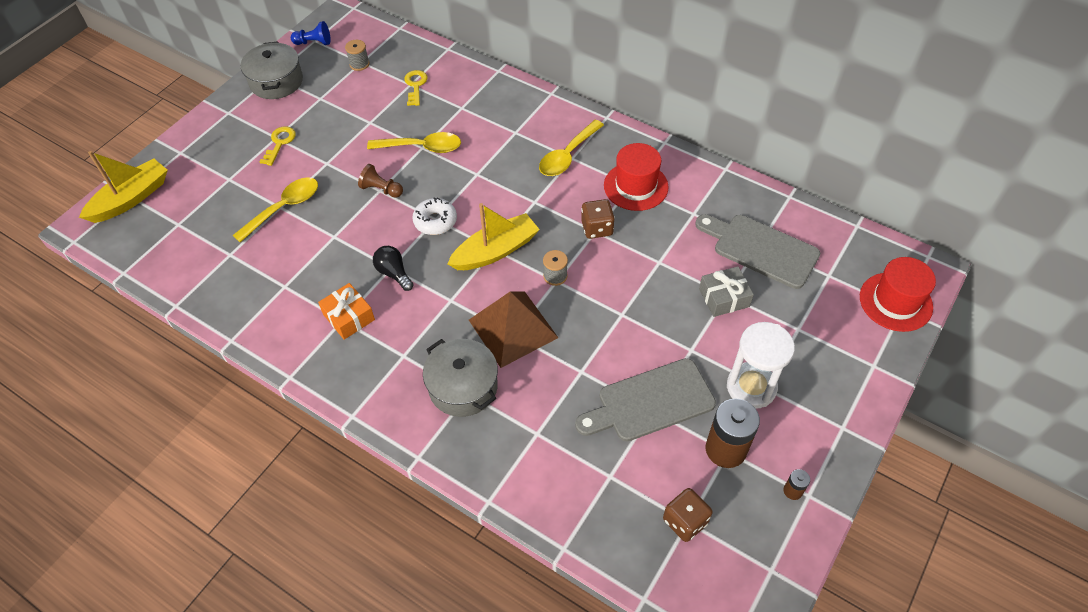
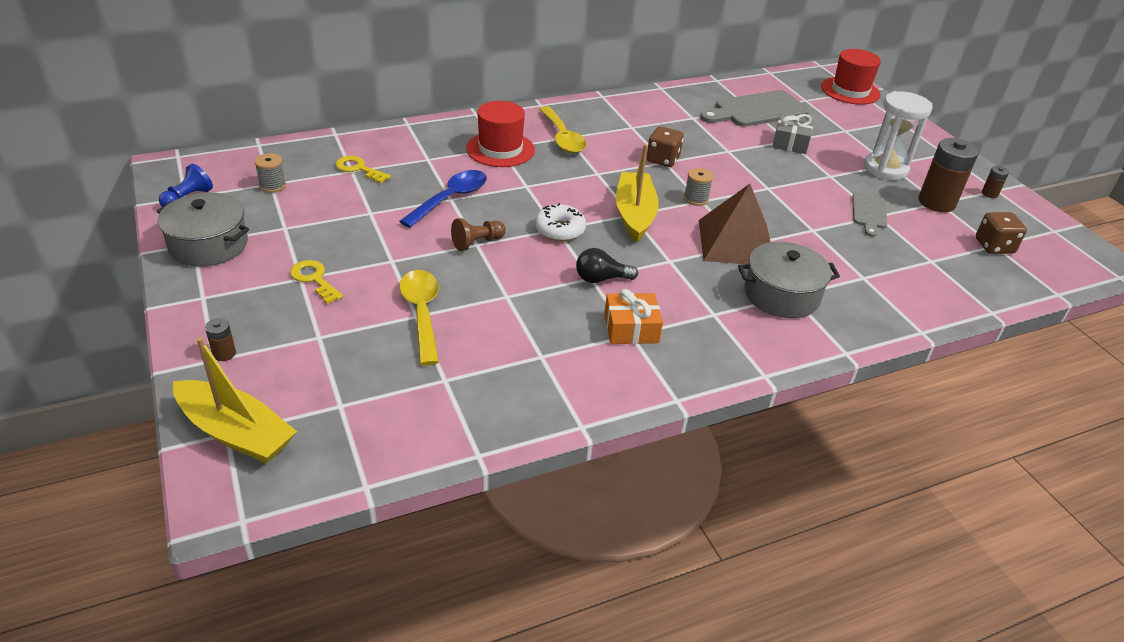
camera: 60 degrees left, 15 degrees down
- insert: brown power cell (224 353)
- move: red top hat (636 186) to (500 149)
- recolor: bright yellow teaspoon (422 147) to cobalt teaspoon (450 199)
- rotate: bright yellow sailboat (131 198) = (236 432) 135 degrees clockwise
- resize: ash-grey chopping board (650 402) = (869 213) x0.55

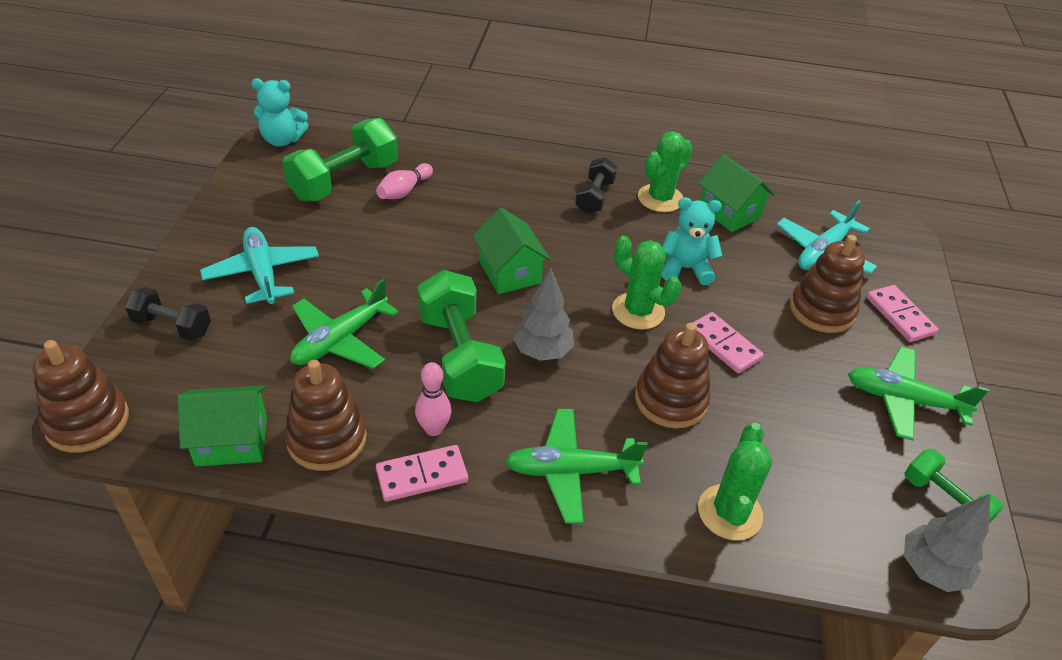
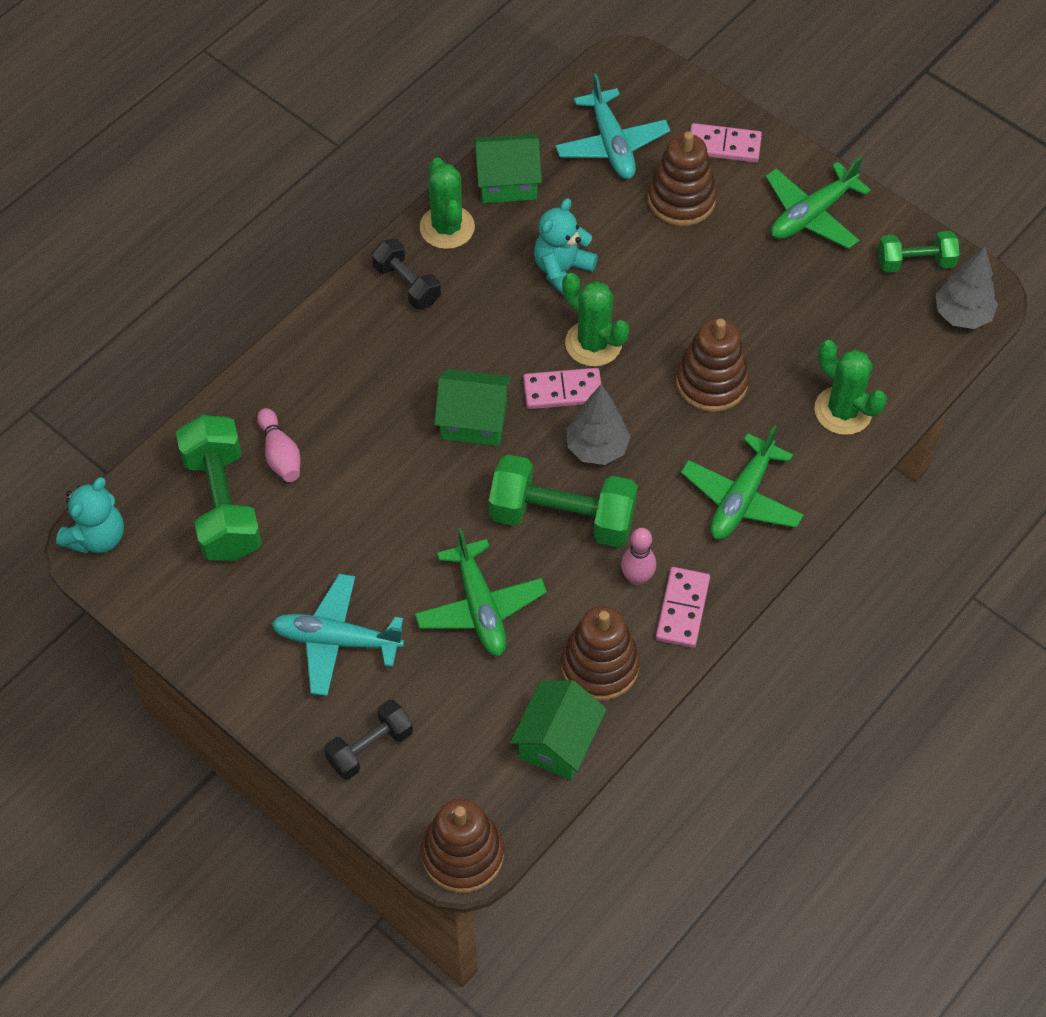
camera: 55 degrees left, 15 degrees up
- move: rosy domino (723 345) to (562 391)
- rotate: leaf-green saguaro cactus (638 311) = (593 343) 60 degrees clockwise

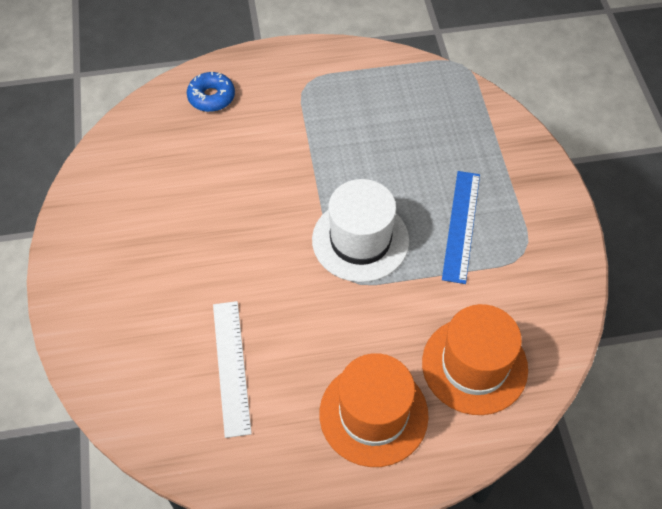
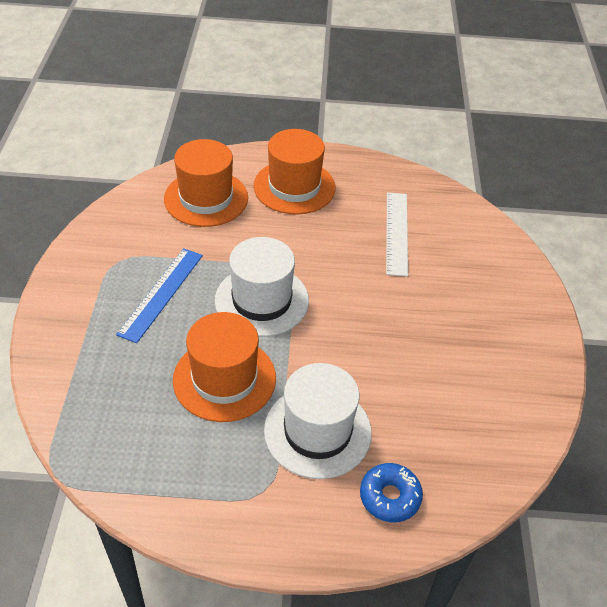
camera: 170 degrees left, 10 degrees down
- insert: orange top hat (224 379)
- insert: pure white top hat (317 431)

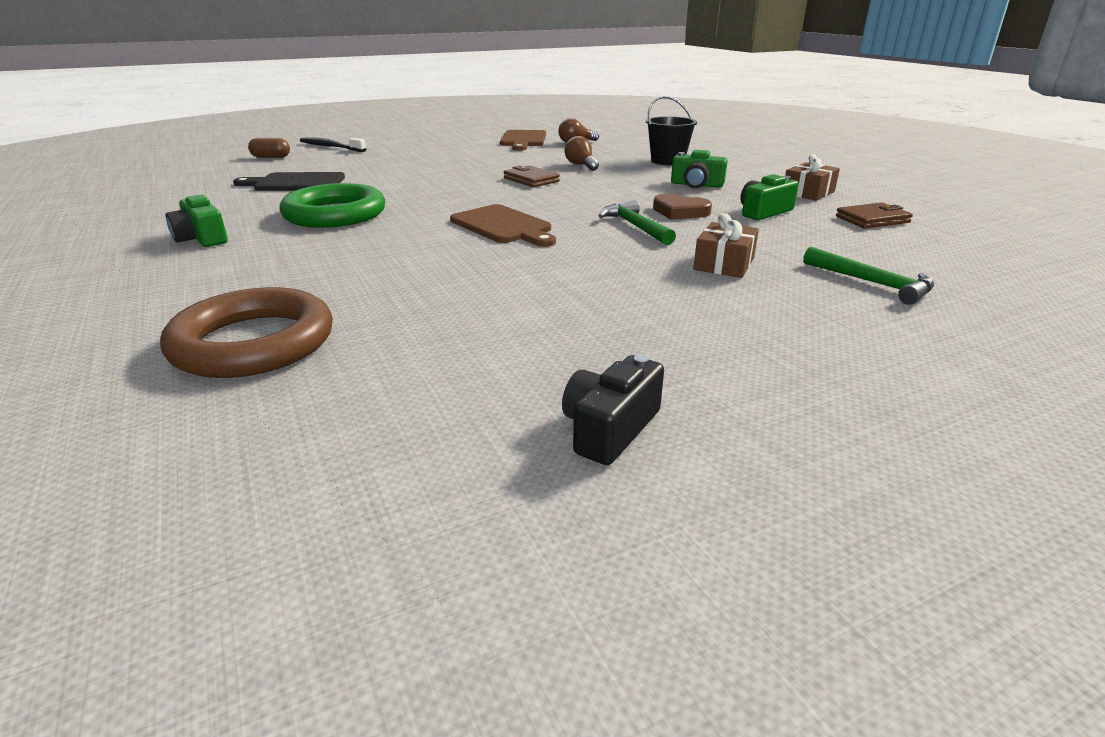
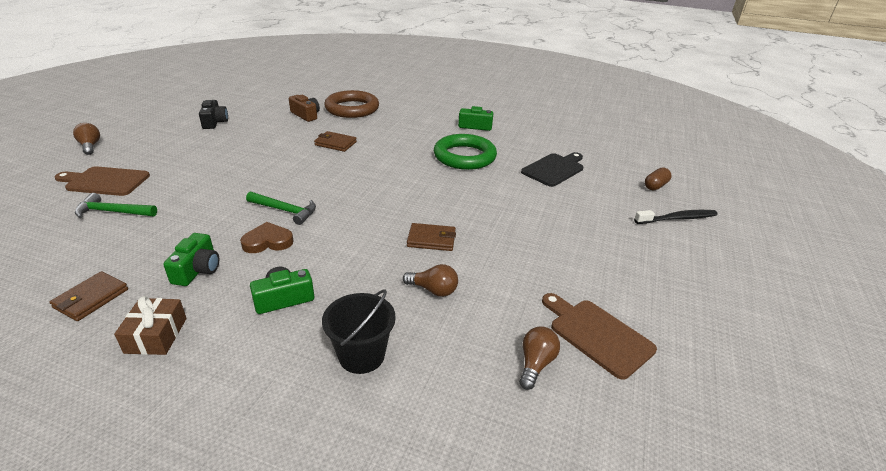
camera: 135 degrees right, 5 degrees up
- delete: brown present (724 264)
- insert: brown light bulb (90 146)
- insert: brown photo camera (306 115)
- insert: brown wallet (335 143)
- move: brown chopping board (503 226) to (105 181)

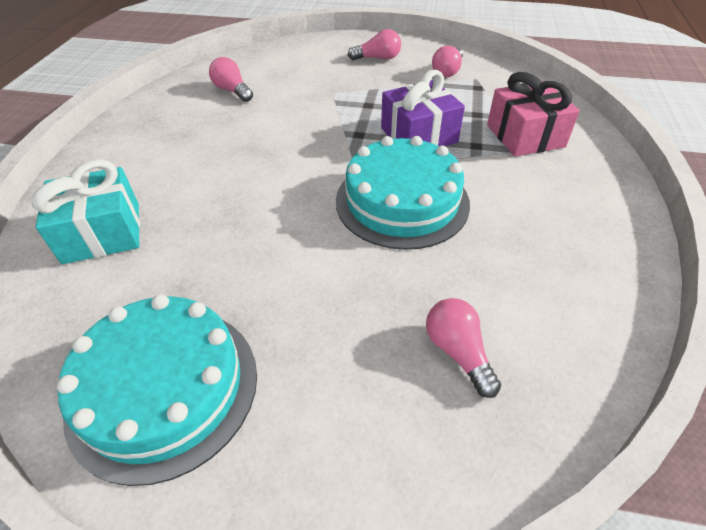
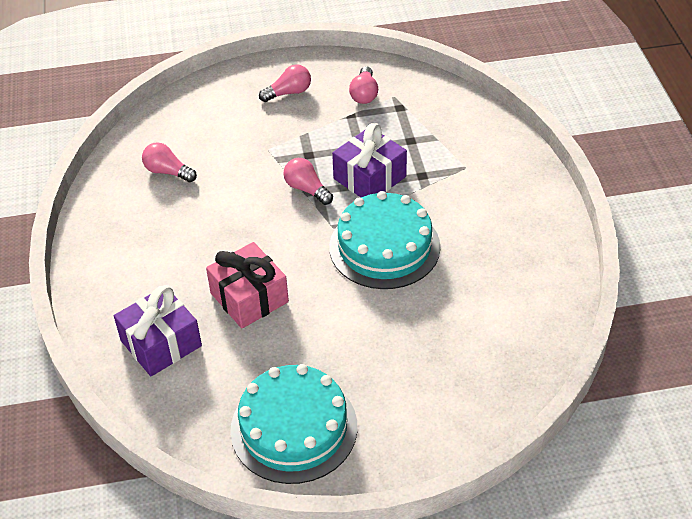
camera: 20 degrees left, 0 degrees up
- move: rosy light bulb (458 352) to (307 189)
- move: rosy present (525 136) to (249 297)
- recolor: turquoise present (102 233) to purple present (161 343)

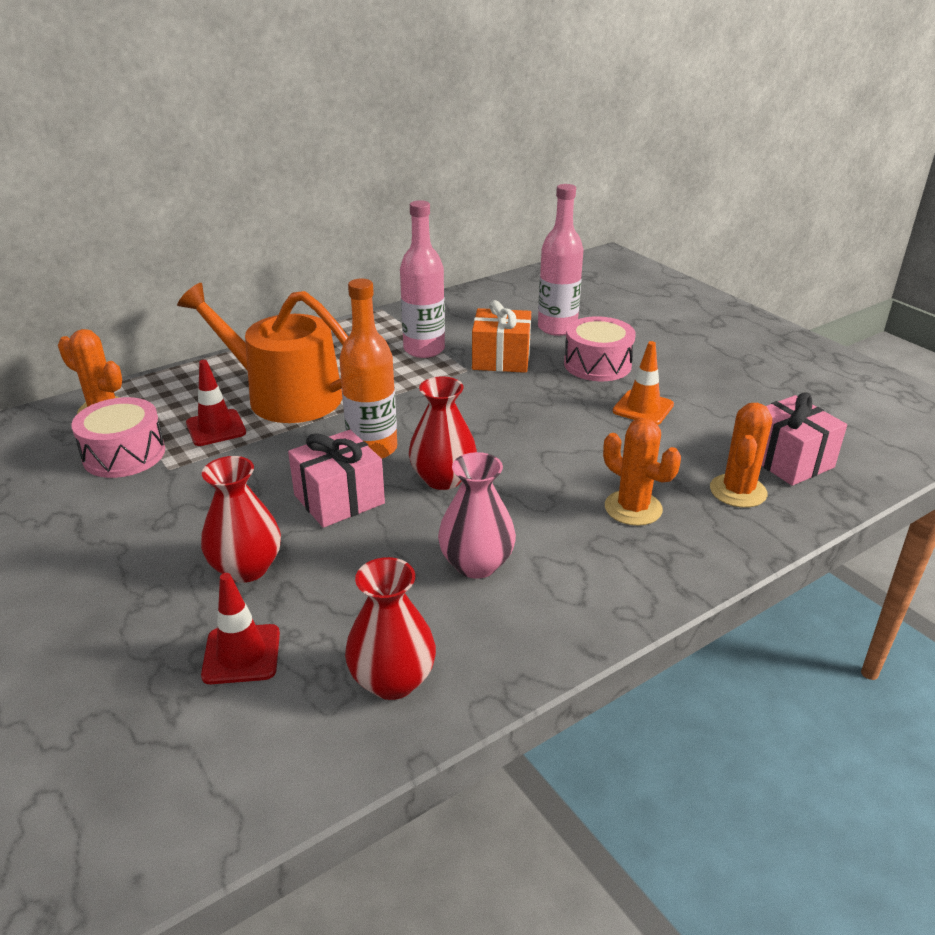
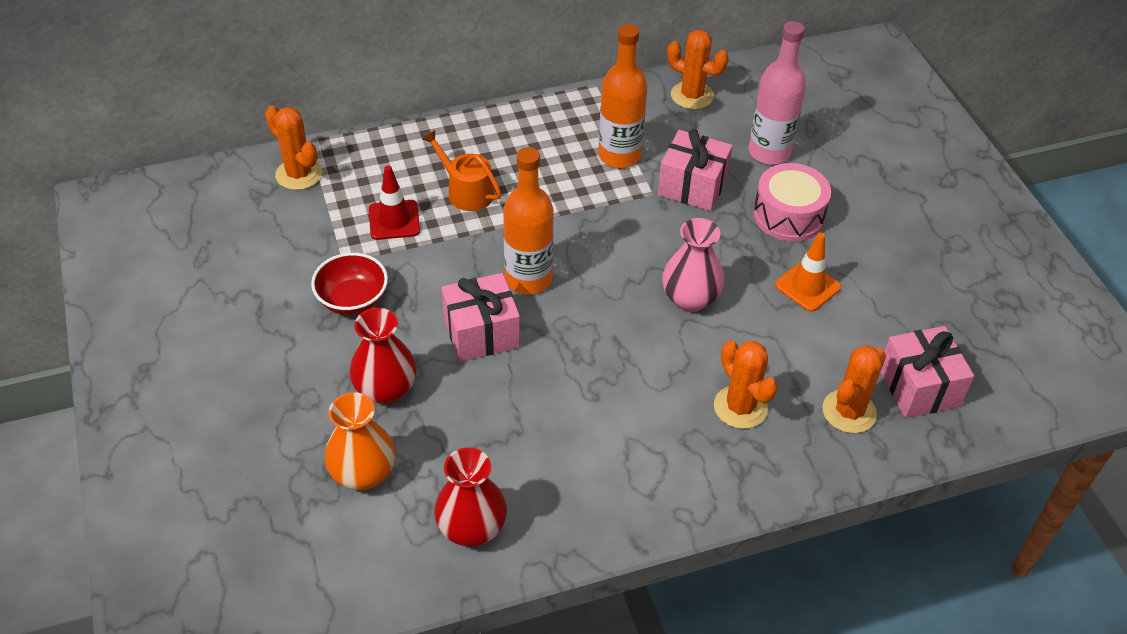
camera: 15 degrees right, 15 degrees up
- delete: rosy drum (124 454)
- delete: red flower vase (443 478)
- insert: red serving bowl (352 300)
- insert: orange saguaro cactus (692 95)
- move: rosy flower vase (476 564) to (690 299)
- replace: red safety cone (241 654) to orange flower vase (363 474)
- recolor: rosy drink bottle (424 349) to orange drink bottle (619 155)
- recolor: orange present (501 359) to rosy present (692 186)
- resize: orange watering pot (284 395) = (466 191) x0.51

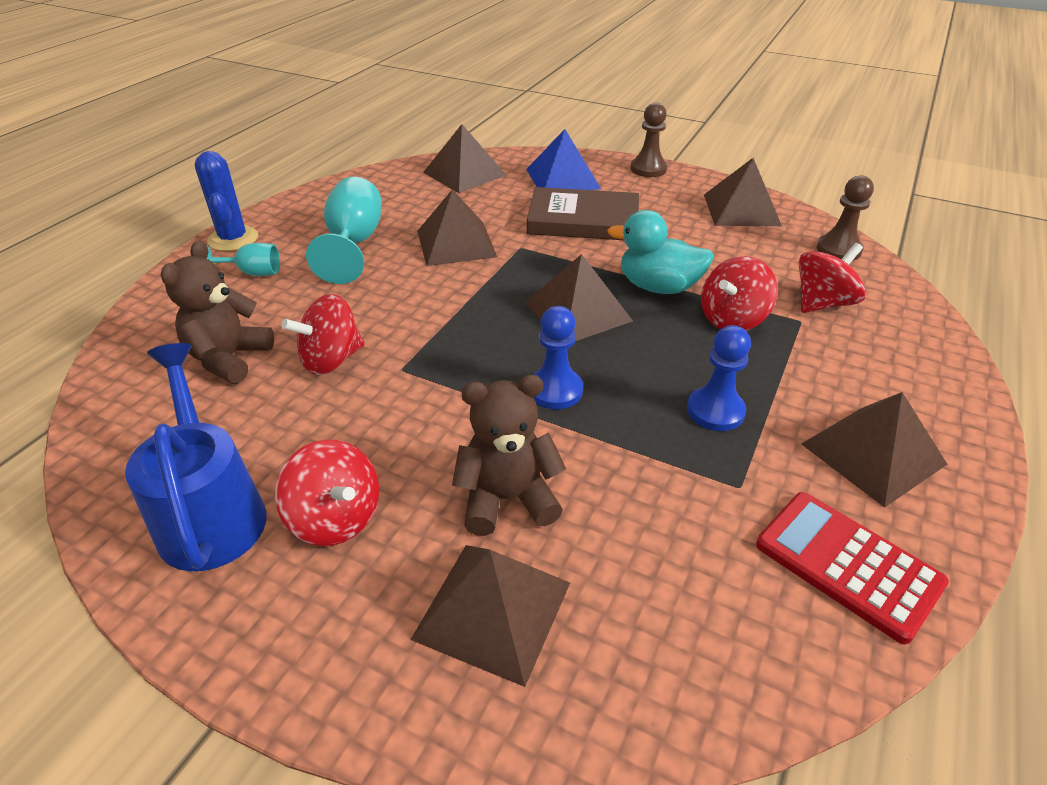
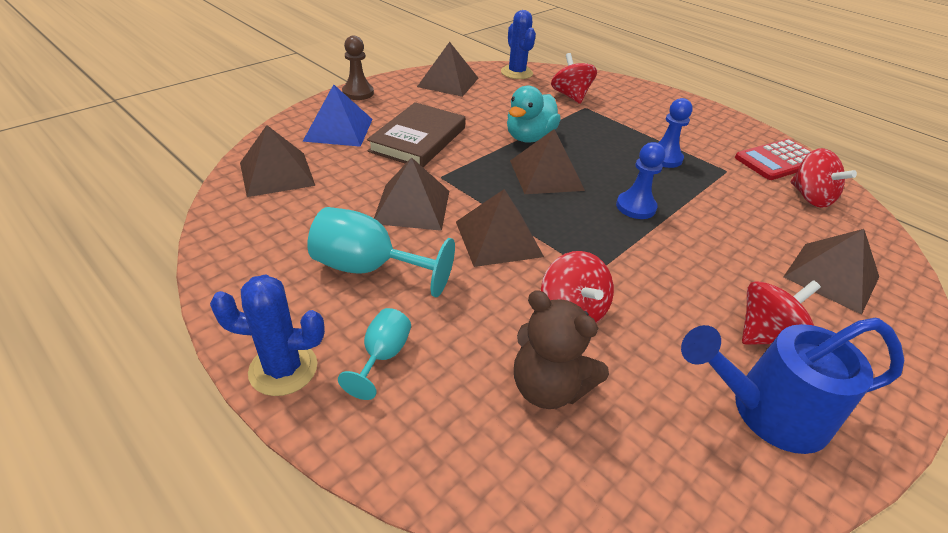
camera: 75 degrees left, 0 degrees up
- delete: brown teddy bear (507 499)
- move: red toy top (732 319) to (810 197)
- move: brown pyramid (873 453) to (498 238)
- replace: brown pawn (838 250) to cobalt saguaro cactus (516 73)

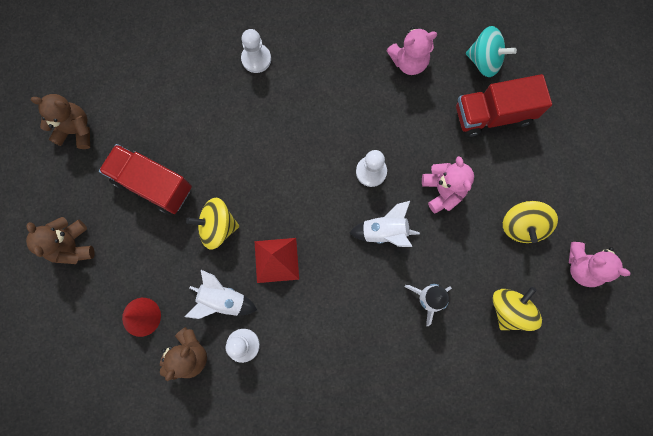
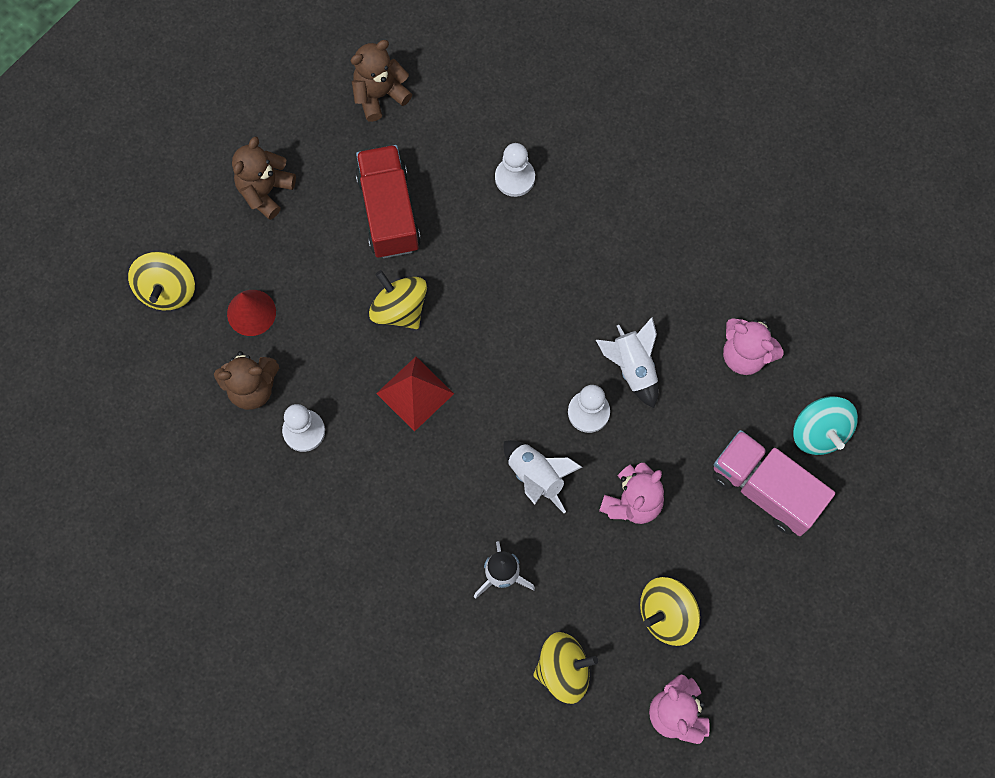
camera: 50 degrees right, 5 degrees down
- insert: bright yellow toy top (167 290)
- move: pure white spaceship (222 300) to (632 367)
- move: pure white pawn (256 59) to (514 178)
- recolor: red toy truck (493 114) to rosy toy truck (765 489)
- rotate: brown teddy bear (76 130) = (379 95) 90 degrees counterclockwise

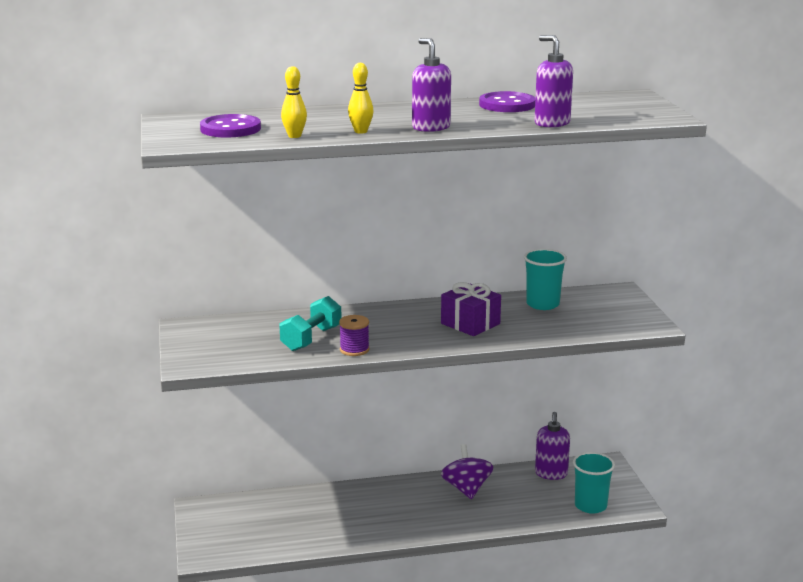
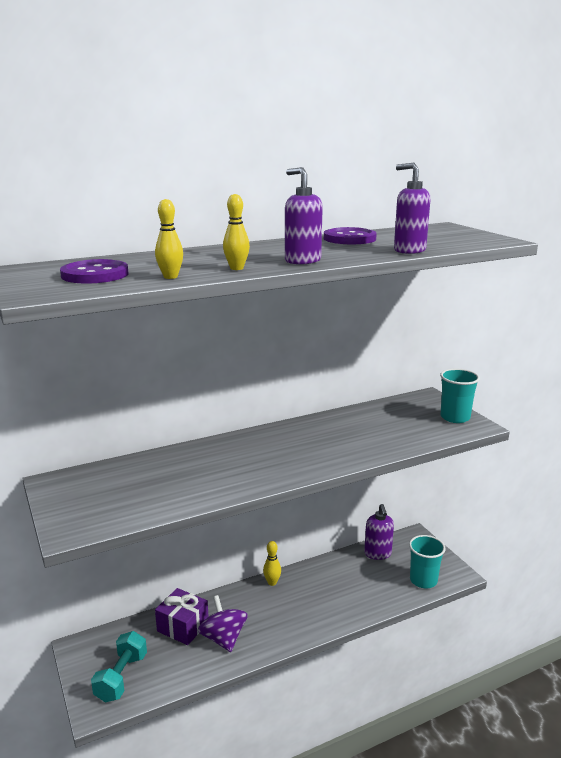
camera: 15 degrees left, 0 degrees up
- delete: purple bobbin (354 350)
- insert: bright yellow tenpin (272 582)
- move: turquoise dumbbell (311 339) to (121 677)
- move: purple present (470 324) to (183 626)
- move: purple toy top (466 489) to (223 638)
- move: turquoise cup (542 304) to (455 417)

